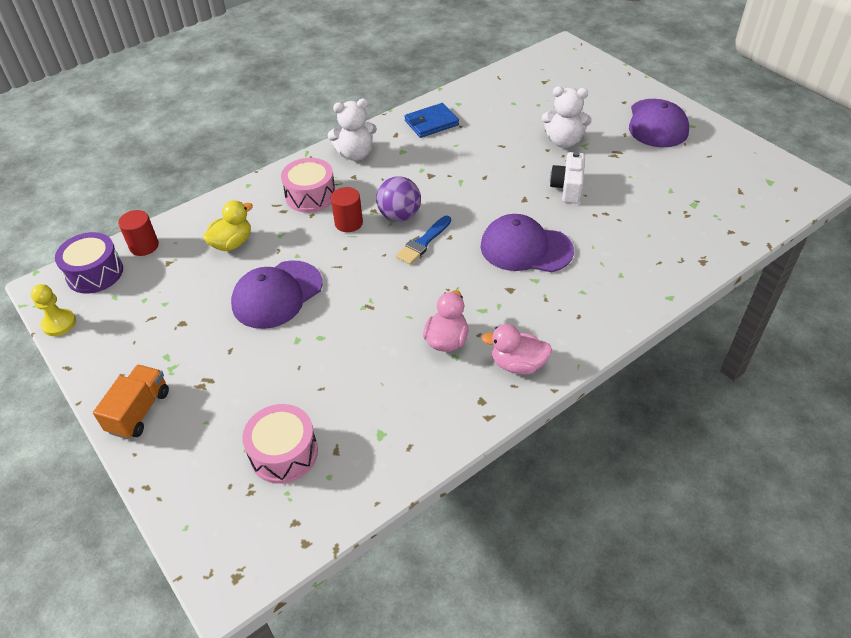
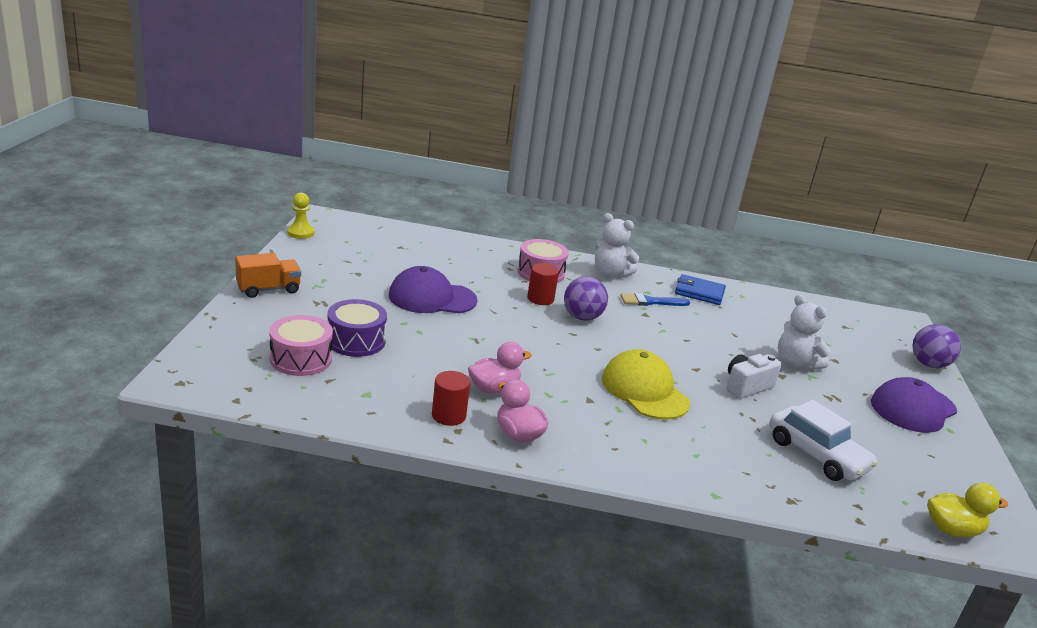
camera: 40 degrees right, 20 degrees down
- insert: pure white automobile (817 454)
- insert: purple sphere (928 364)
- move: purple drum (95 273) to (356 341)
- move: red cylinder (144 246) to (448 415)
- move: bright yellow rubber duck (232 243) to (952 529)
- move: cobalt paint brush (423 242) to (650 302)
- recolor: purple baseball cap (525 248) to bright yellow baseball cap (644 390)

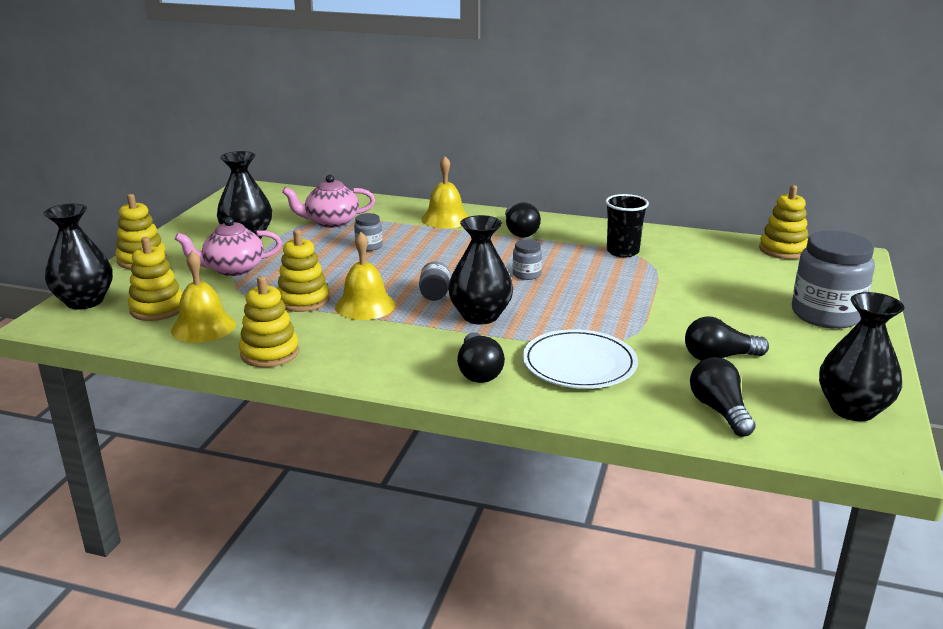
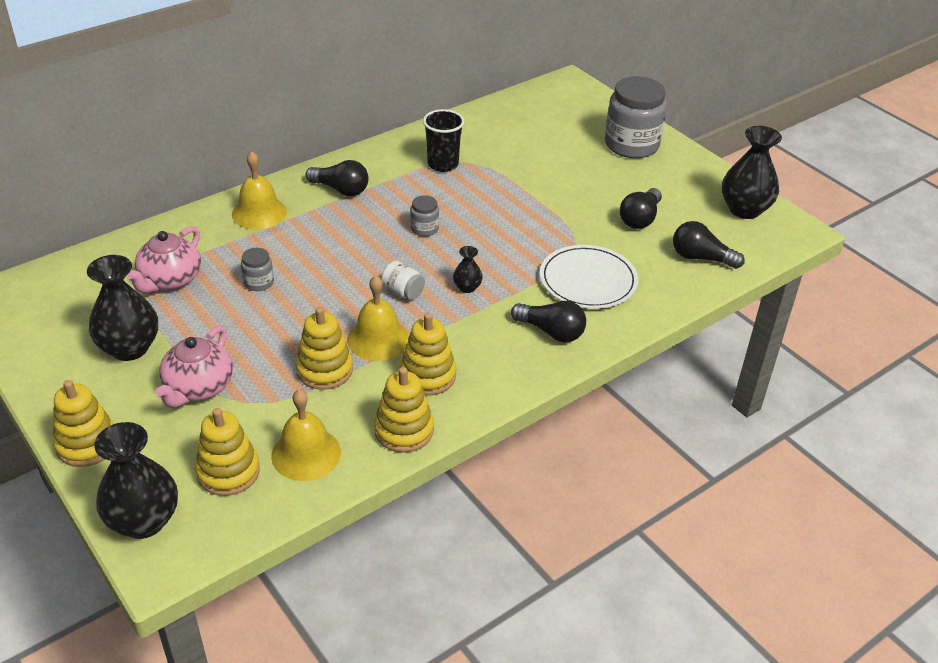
camera: 55 degrees left, 15 degrees up
- move: bright yellow ring stacker (783 250) to (428 375)
- recolor: ash-grey jam jar (435 294) to pure white jam jar (403 292)
- resize: jet-black flower vase (480 316) = (467 287) x0.48

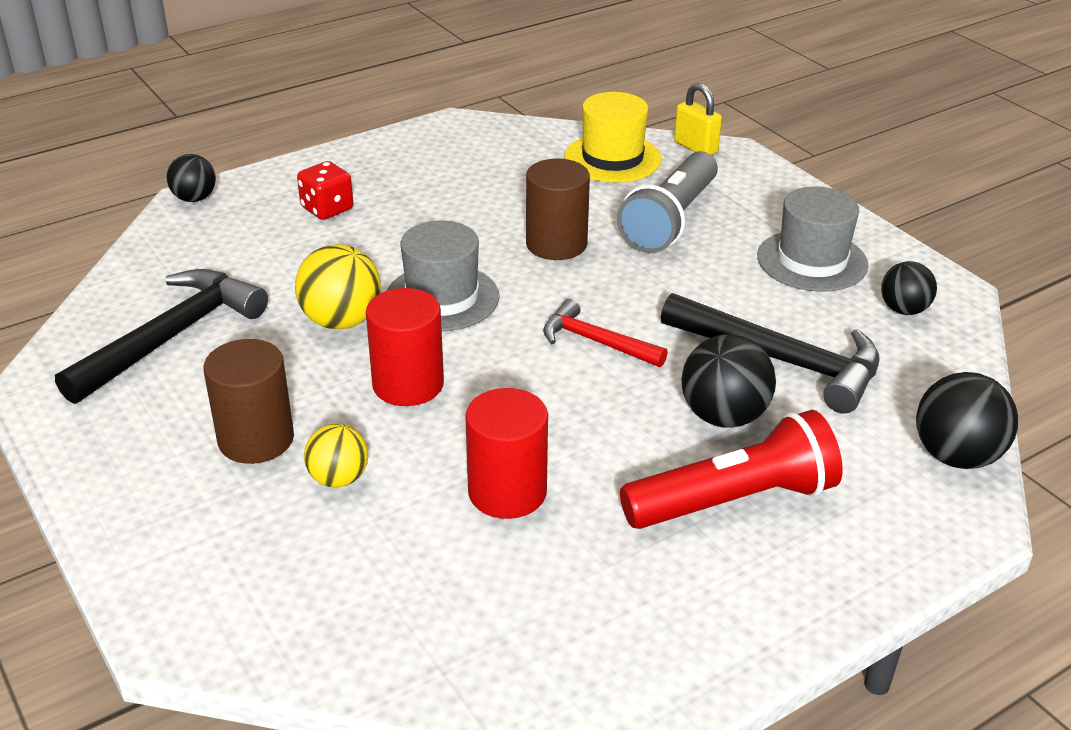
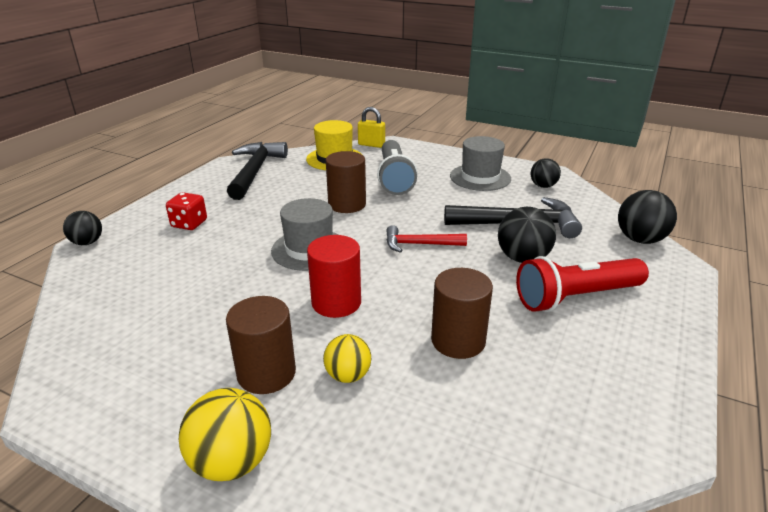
camera: 30 degrees left, 5 degrees down
- move: jet-black carpenter's hammer (171 337) to (255 171)
- move: bright yellow sphere (341 321) to (232 462)
- recolor: red cylinder (507 492) to brown cylinder (458 340)
- rotate: red pocket torch (734 501) = (575 297) 150 degrees counterclockwise

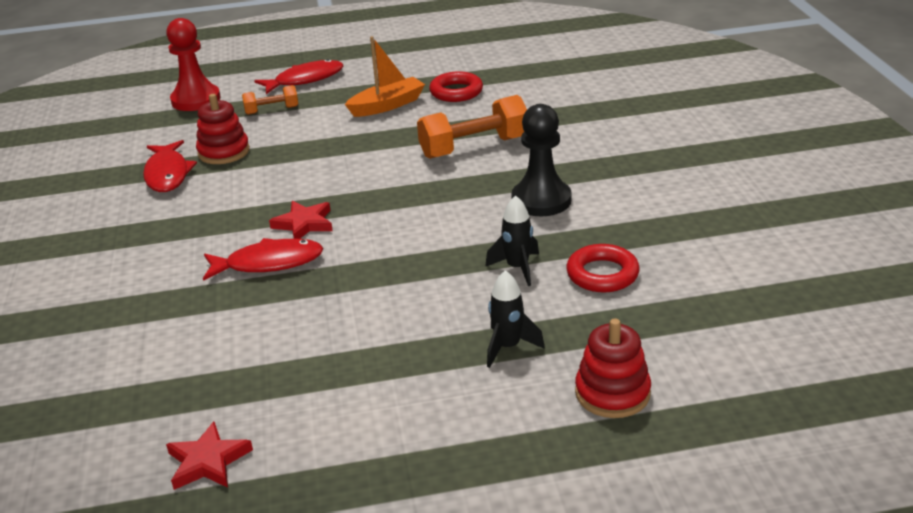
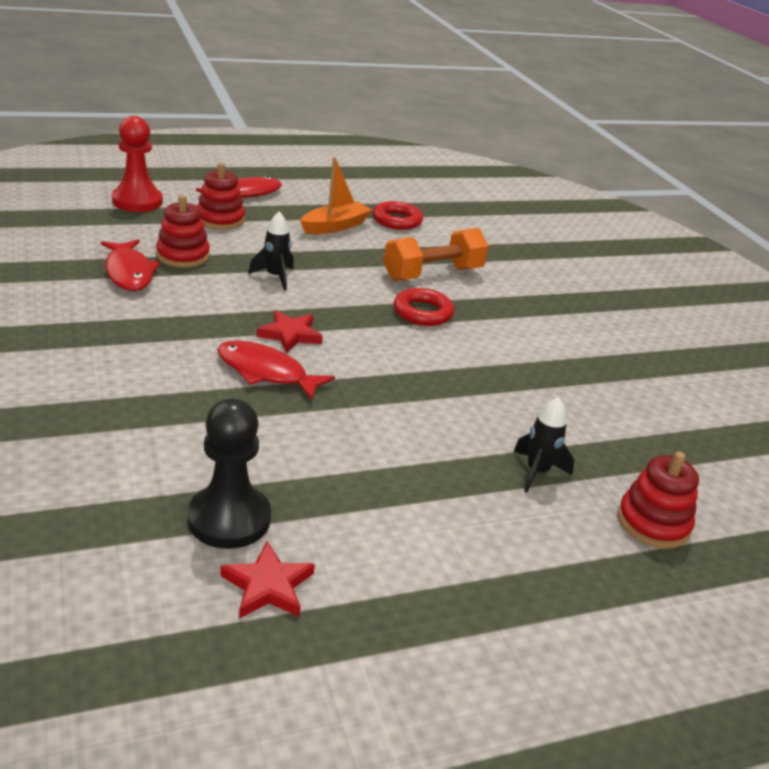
camera: 15 degrees left, 0 degrees up
- move: jet-black spaceship (517 268) to (275 277)
- move: jet-black pawn (541 200) to (229 519)
- move: red hoop (602 274) to (423 312)
- replace: orange dumbbell (272 110) to red ring stacker (220 219)
- rotate: red fish (268 263) = (266 372) 135 degrees counterclockwise

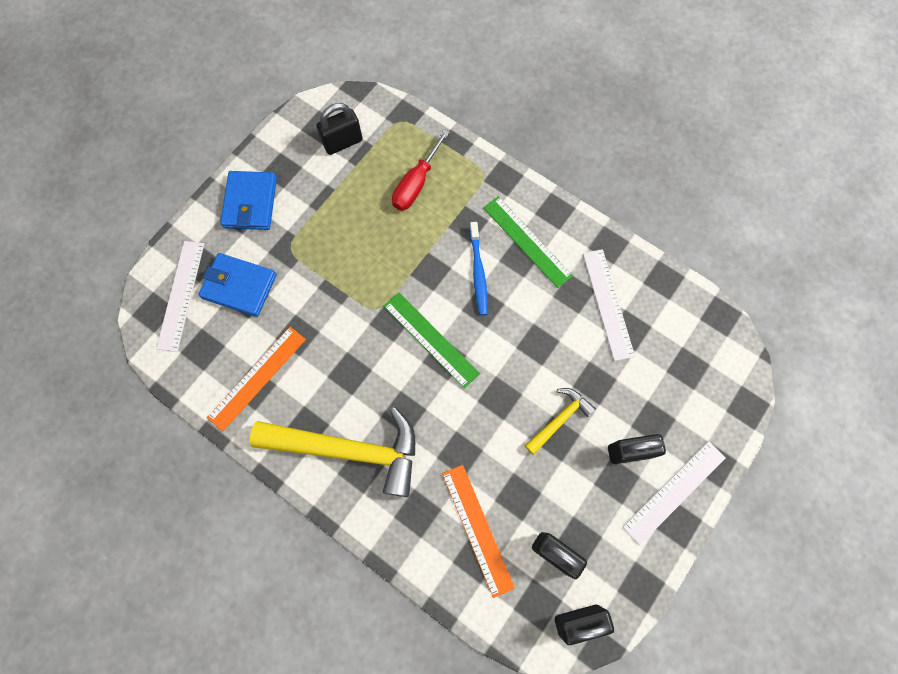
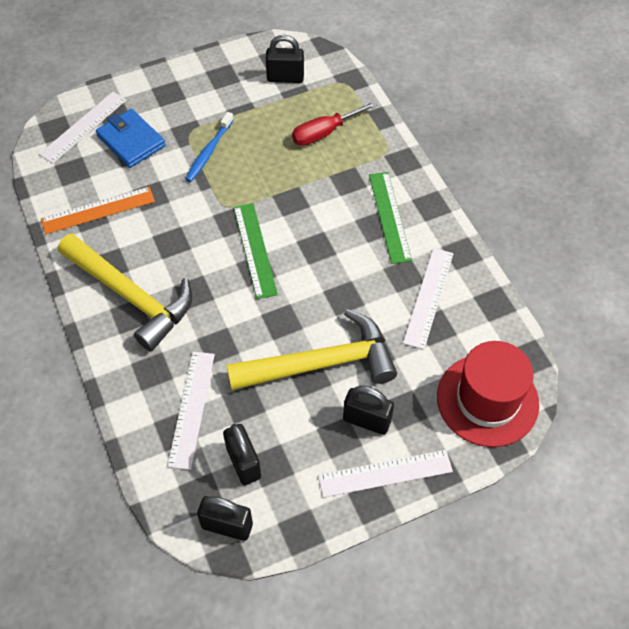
camera: 30 degrees right, 15 degrees down
- delete: cobalt wallet (250 203)
- insert: red top hat (487 400)
- move: cobalt toothbrush (478 272) to (209 151)
- recolor: orange ruler (477 529) to pure white ruler (192 409)
- resize: bright yellow carpenter's hammer (559 419) = (322 363) x2.05

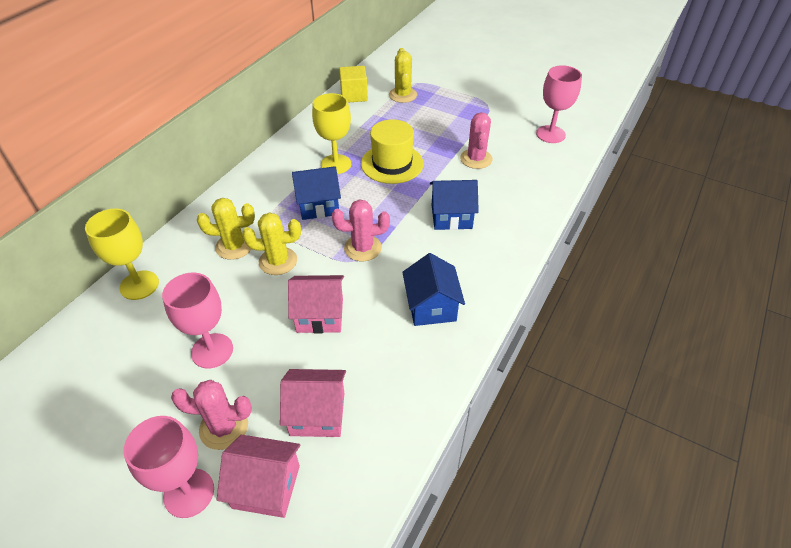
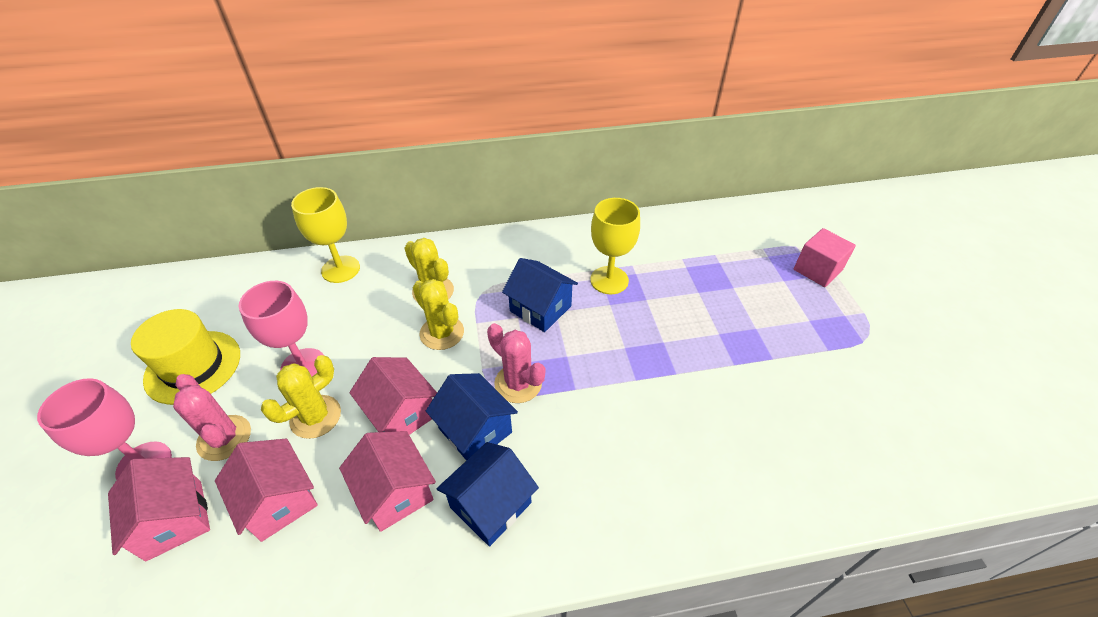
camera: 50 degrees right, 0 degrees up
- delete: bright yellow cube (354 95)
- delete: rosy saguaro cactus (476 159)
- delete: rosy chalice (550 134)
- insert: rosy house (395 492)
- insert: rosy cube (817 270)
- move: bright yellow top hat (392 164) to (193 366)
- move: bright yellow saguaro cactus (403 95) to (315 417)
- move: cobalt house (451 216) to (475 430)

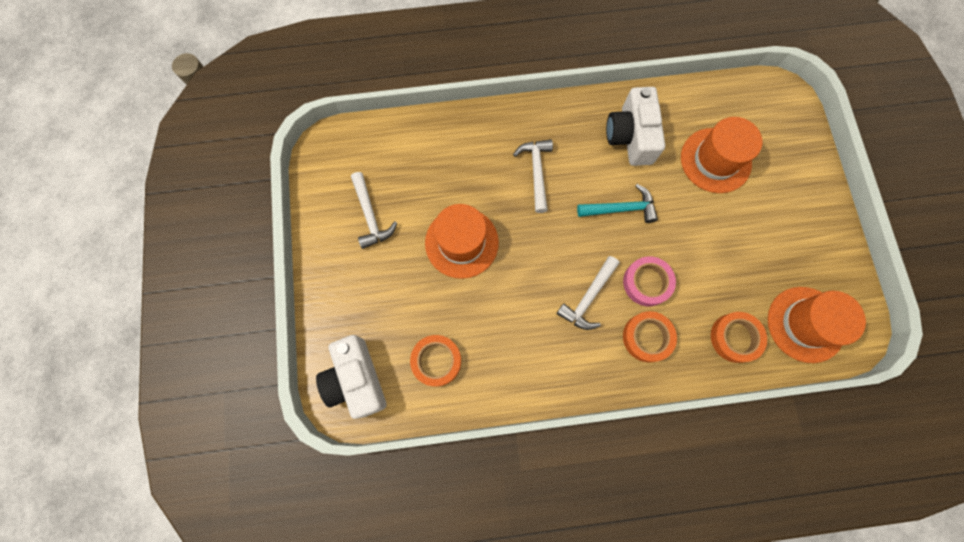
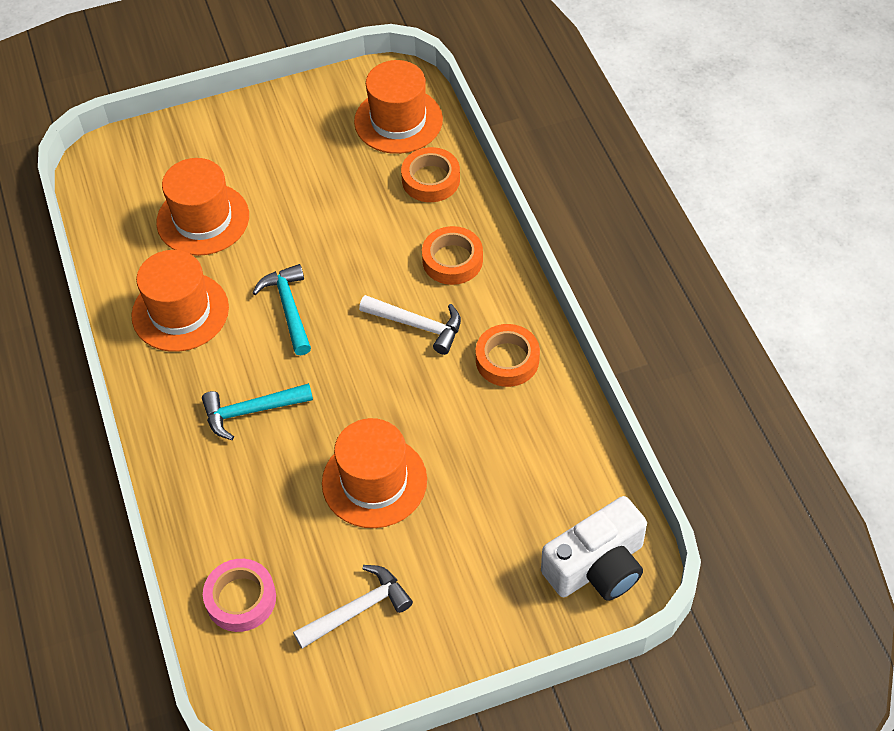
camera: 100 degrees left, 20 degrees down
- move: orange sticky tape (436 361) to (507 360)
- move: rosy sticky tape (647 282) to (241 599)
- replace: pure white photo camera (630 136) to orange top hat (180 312)
- recolor: pure white carpenter's hammer (536 172) to turquoise carpenter's hammer (251 411)

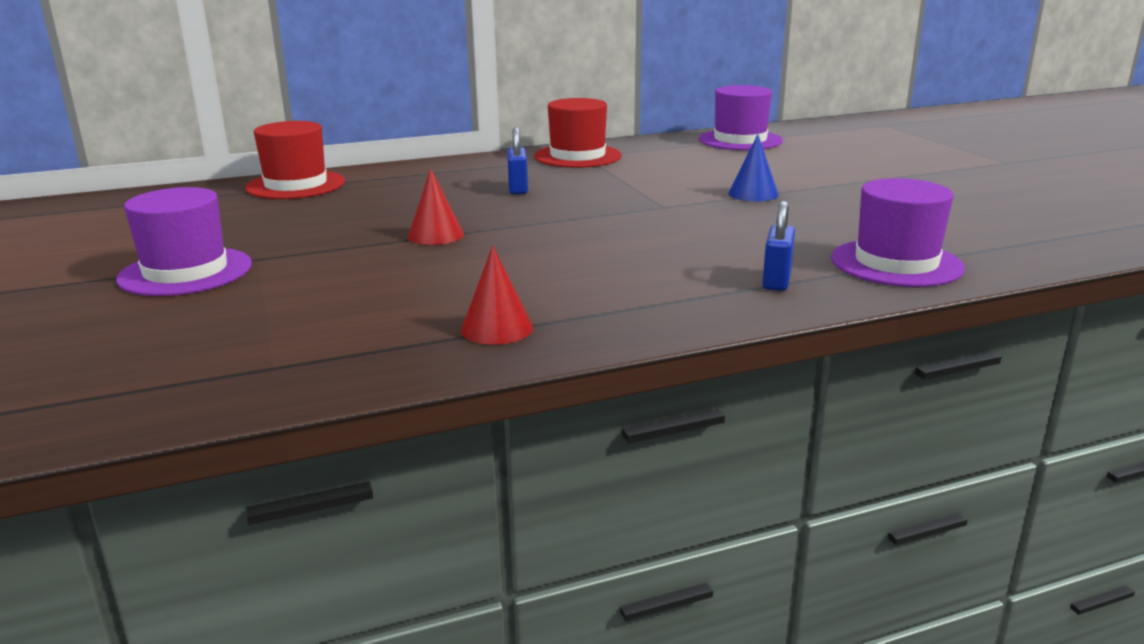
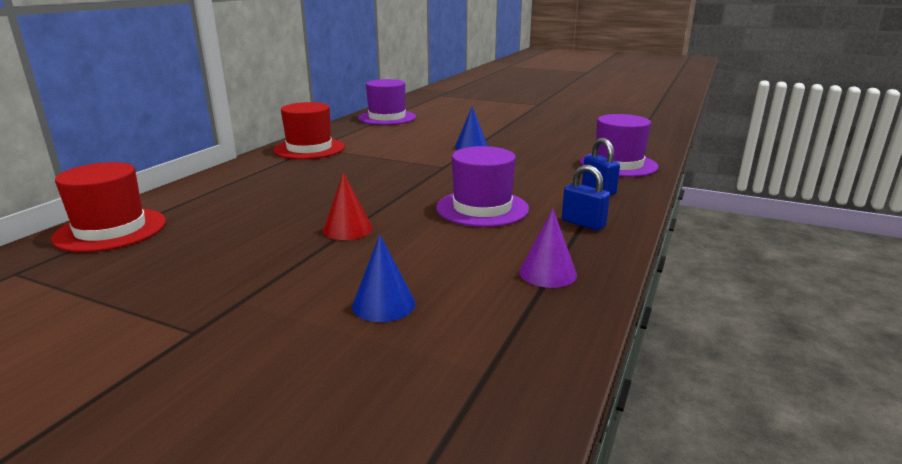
camera: 45 degrees left, 0 degrees up
- insert: cobalt solid cone (383 304)
- move: purple top hat (185 272) to (482 208)
- move: cobalt small lock (518 189) to (583 223)
- recolor: red solid cone (497 328) to purple solid cone (547 273)

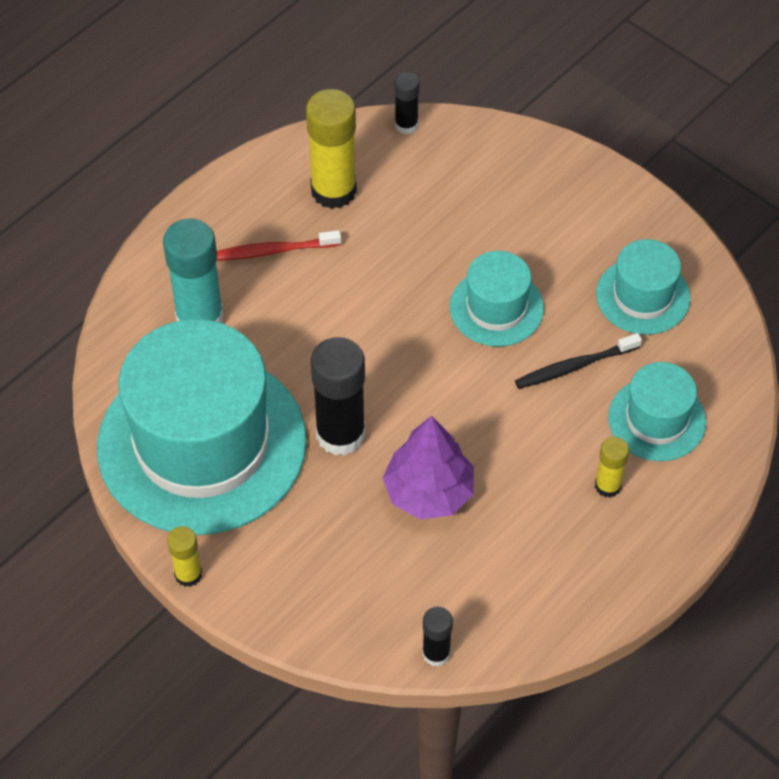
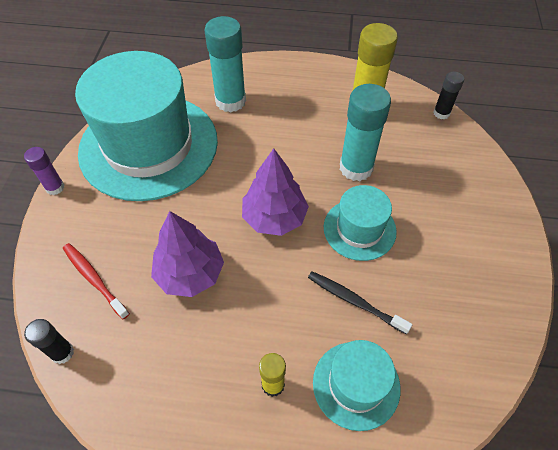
camera: 55 degrees right, 0 degrees up
- delete: jet-black glue stick (340 434)
- delete: turquoise top hat (643 296)
- insert: purple tree (274 217)
- insert: turquoise glue stick (356 168)
- move: red toothbrush (273 251) to (94 279)
- recolor: bright yellow glue stick (188 574) to purple glue stick (55 187)

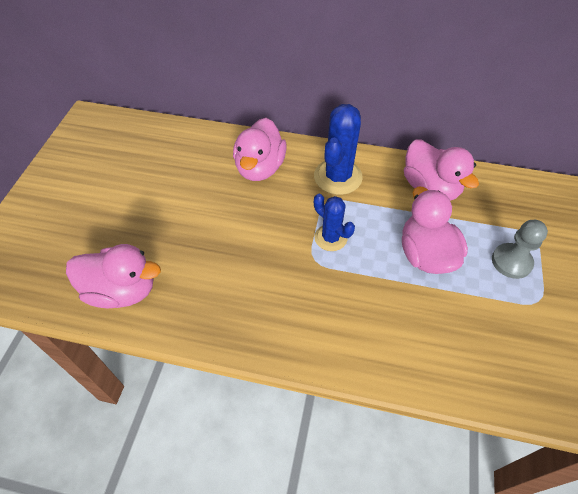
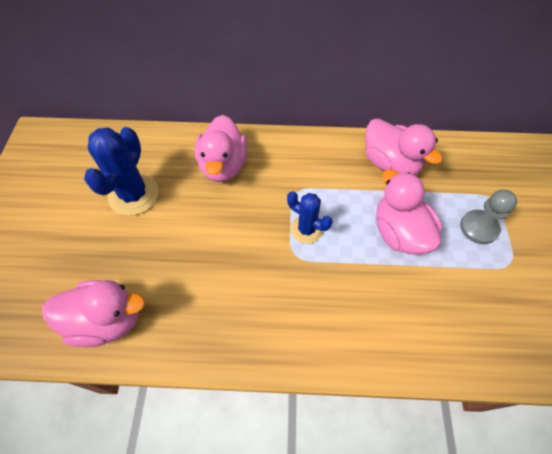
camera: 10 degrees left, 5 degrees up
- move: cobalt saguaro cactus (338 177) to (134 195)

